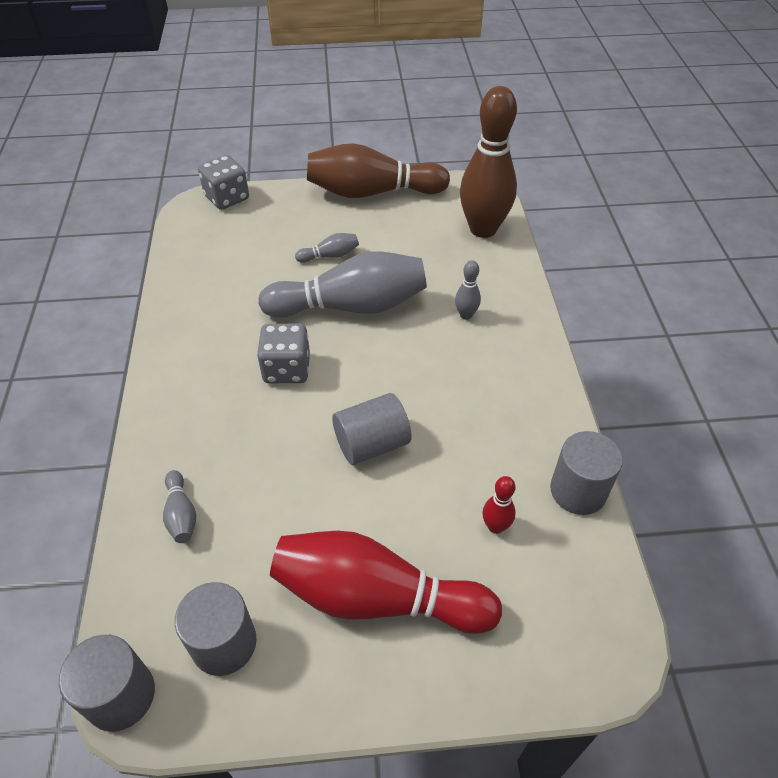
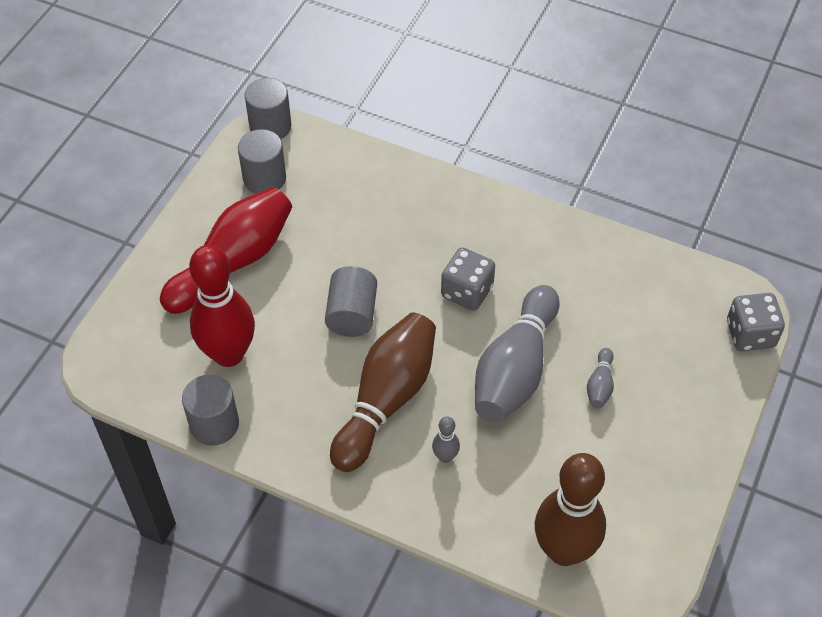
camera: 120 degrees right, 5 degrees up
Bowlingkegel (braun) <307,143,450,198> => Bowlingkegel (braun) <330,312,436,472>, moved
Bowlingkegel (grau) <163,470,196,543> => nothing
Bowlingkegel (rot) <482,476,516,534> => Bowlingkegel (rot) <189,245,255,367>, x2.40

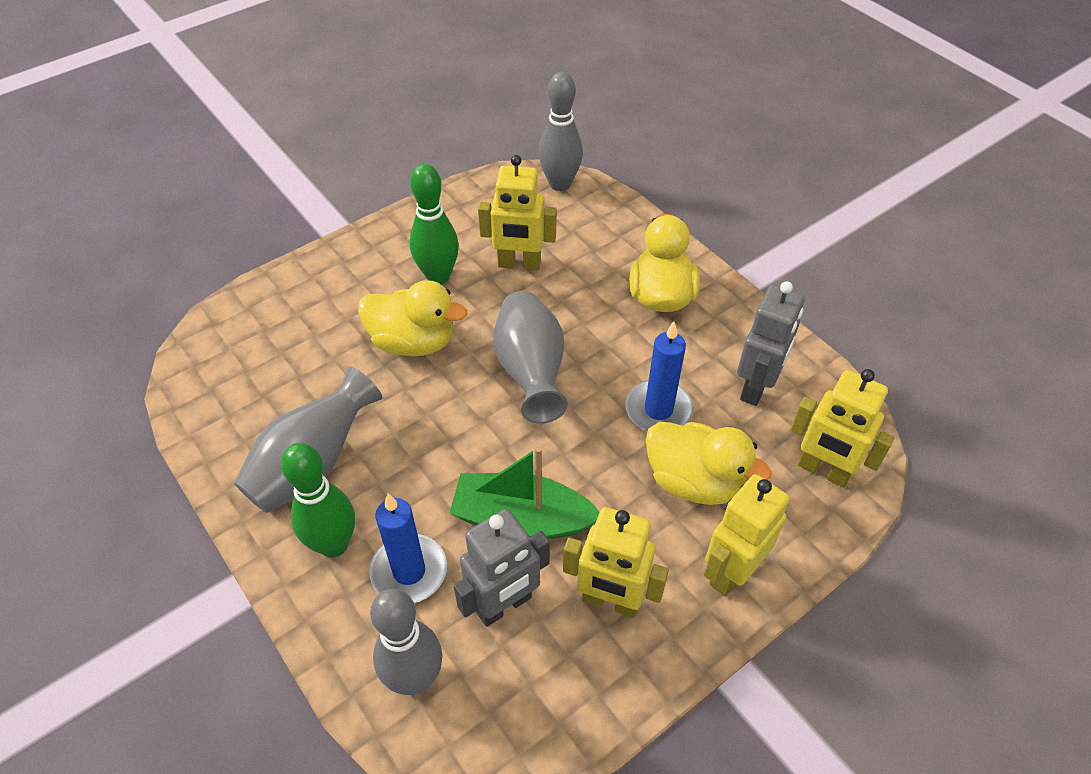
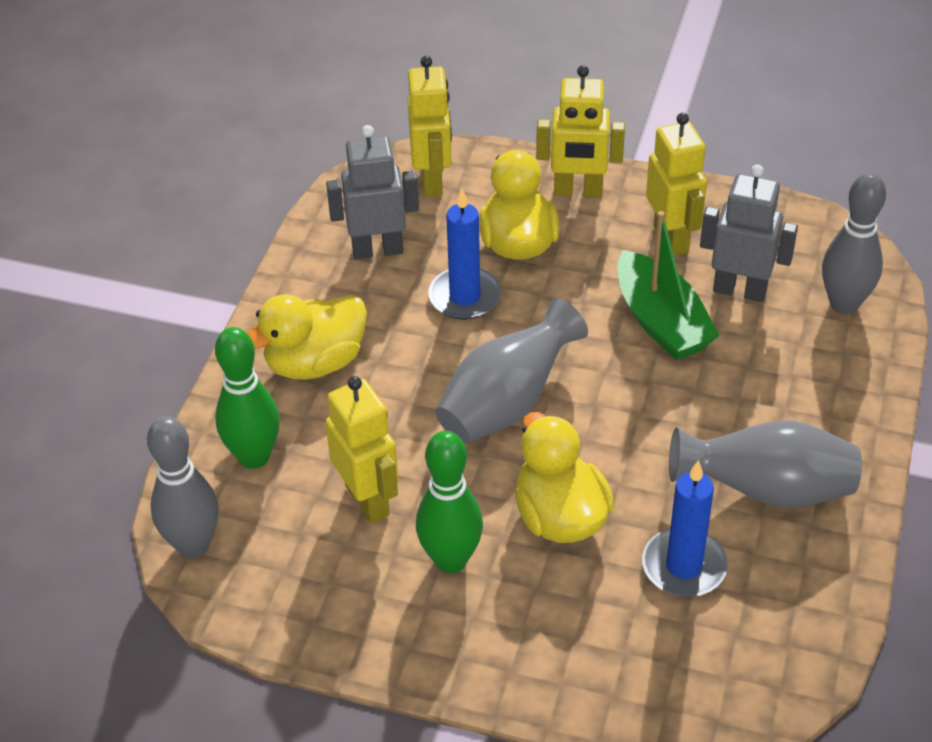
camera: 125 degrees left, 5 degrees down
Bowlingkegel (grün) <281,443,355,558> => Bowlingkegel (grün) <215,327,280,469>, moved
Kerze (blau) <369,494,447,603> => Kerze (blau) <642,460,728,597>, moved

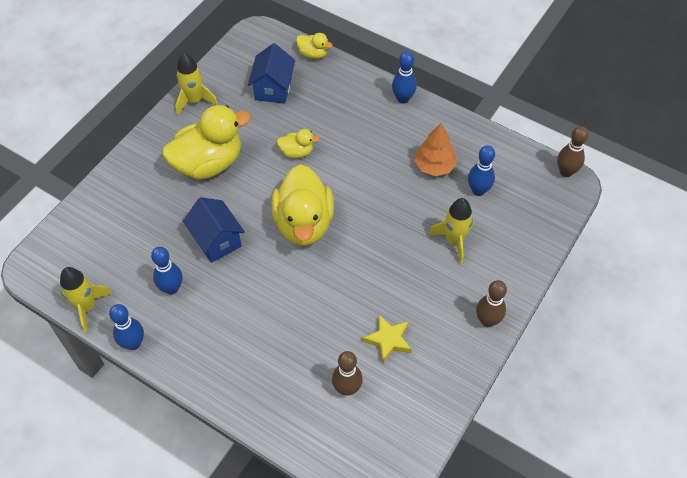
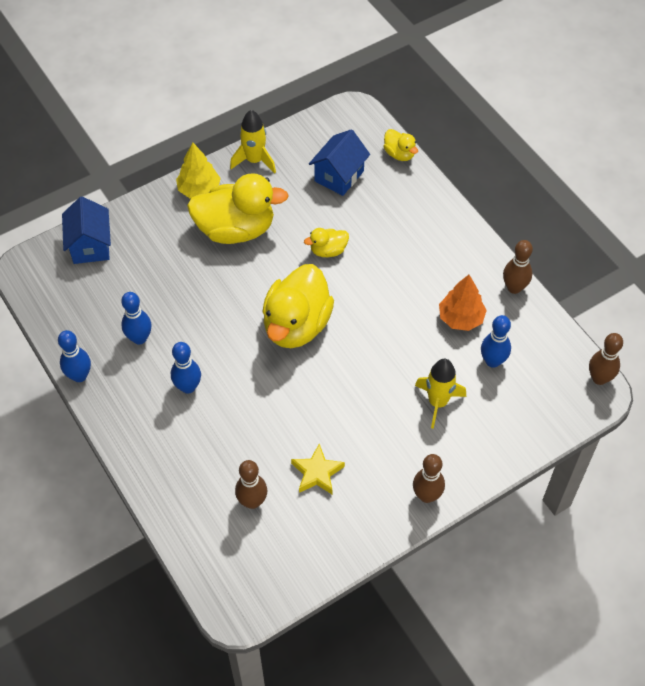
camera: 25 degrees right, 0 degrees up
Bowlingkegel (blau) <392,51,417,104> => Bowlingkegel (blau) <171,342,201,394>, moved
Ente (gelb) <277,129,320,158> => Ente (gelb) <304,228,349,257>, 135 degrees clockwise
Haus (blau) <183,197,245,263> => Haus (blau) <62,197,111,264>, moved
Rakete (gelb) <60,267,113,333> => nothing
nothing => Baum (gelb) <176,142,221,198>
nothing => Bowlingkegel (braun) <503,240,533,294>

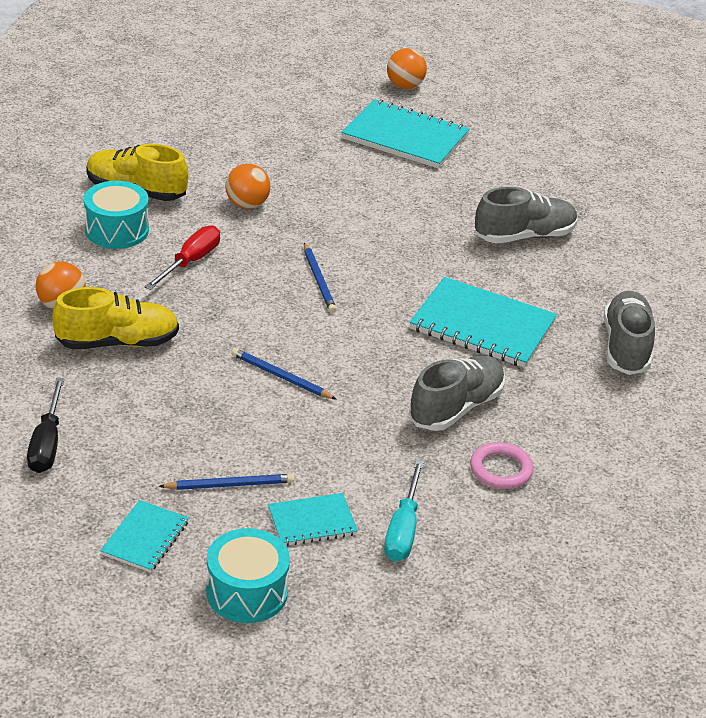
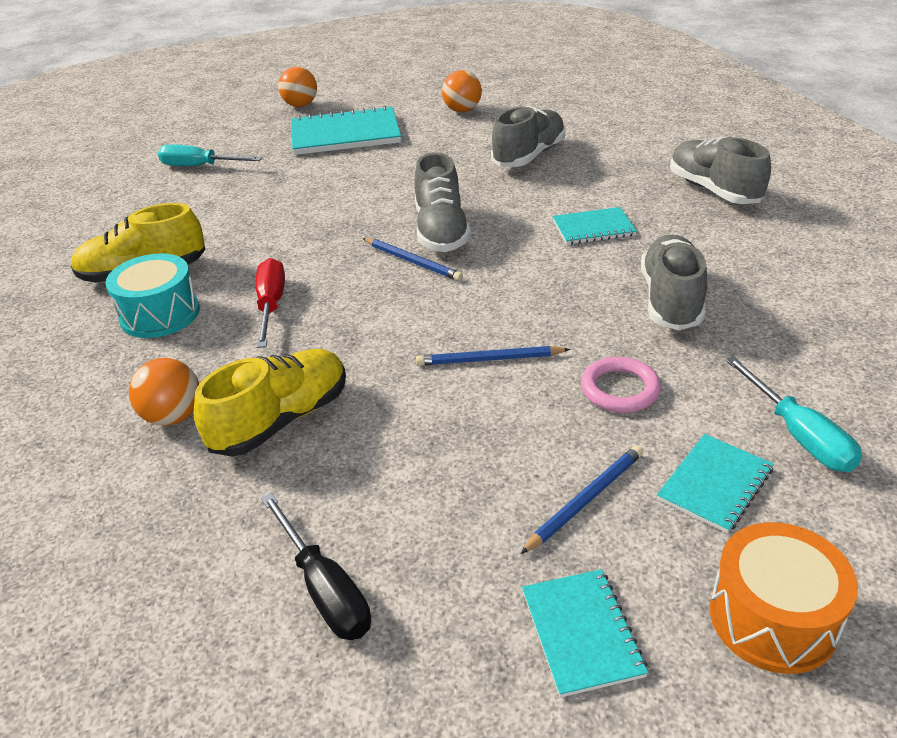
camera: 30 degrees left, 0 degrees up
Ball (orange) <225,164,270,209> => Ball (orange) <442,70,482,112>, moved
Notizbuch (türkis) <410,277,557,368> => Notizbuch (türkis) <552,207,637,245>, x0.54
Ring (rosa) <470,442,533,489> => Ring (rosa) <581,357,661,413>, moved
Trommel (türkis) <206,528,290,623> => Trommel (orange) <710,522,858,674>
nothing => Schraubenzieher (türkis) <158,144,262,166>
nothing => Schuh (grau) <414,153,471,252>

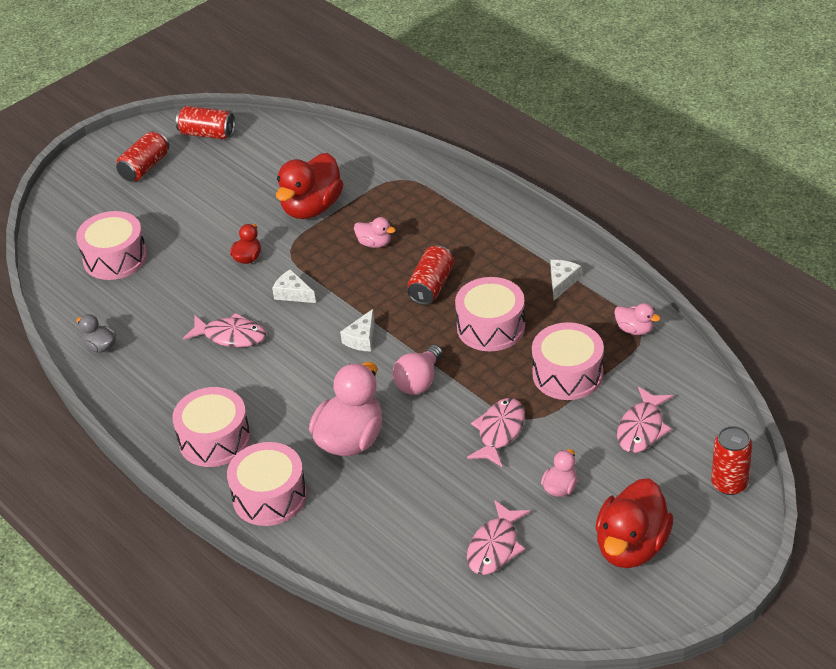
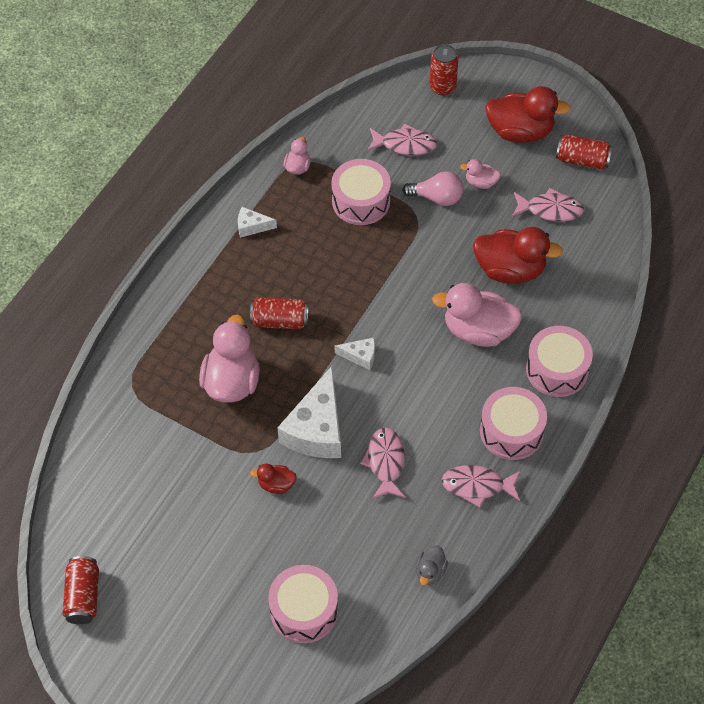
camera: 110 degrees left, 15 degrees up
Dose (rot) <116,131,169,181> => Dose (rot) <556,134,613,170>, moved
Ente (rot) <276,153,343,219> => Ente (rot) <473,227,563,283>, moved
Ente (rosa) <354,217,396,248> => Ente (rosa) <199,314,260,402>, x2.06
Käse (weiß) <272,269,316,303> => Käse (weiß) <278,366,341,458>, x2.12
Trommel (rosa) <455,277,525,351> => nothing
Glühbirne (rosa) <393,345,442,395> => Glühbirne (rosa) <402,171,463,206>, moved
Fisch (rosa) <467,398,525,467> => Fisch (rosa) <442,465,521,508>, moved

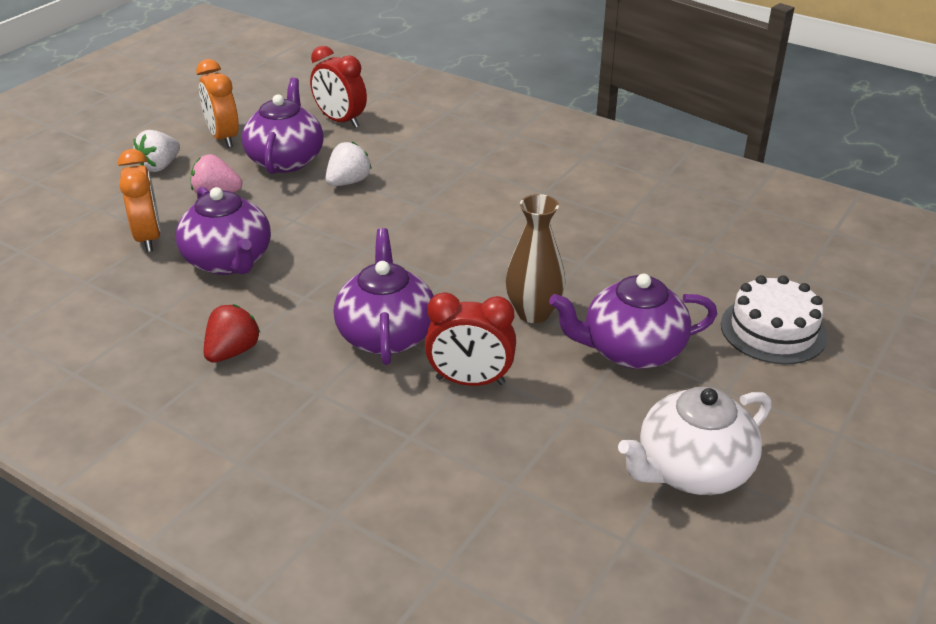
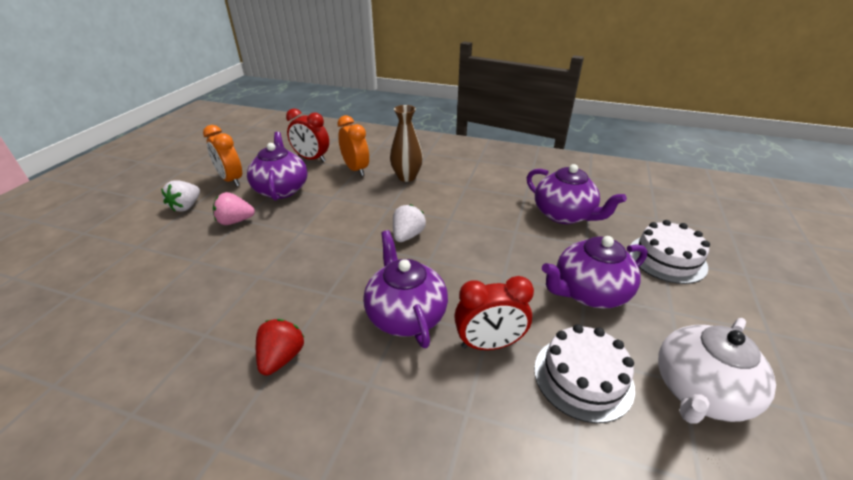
camera: 15 degrees left, 0 degrees up
Erdbeere (weiß) <325,142,372,186> => Erdbeere (weiß) <393,204,426,242>, moved
Wecker (orange) <118,149,161,252> => Wecker (orange) <337,115,369,176>, moved
Teekanne (lila) <176,187,271,275> => Teekanne (lila) <527,164,627,224>, moved
Vase (braun) <506,194,566,323> => Vase (braun) <390,105,423,182>, moved
nothing => Kuchen (weiß) <534,324,635,423>

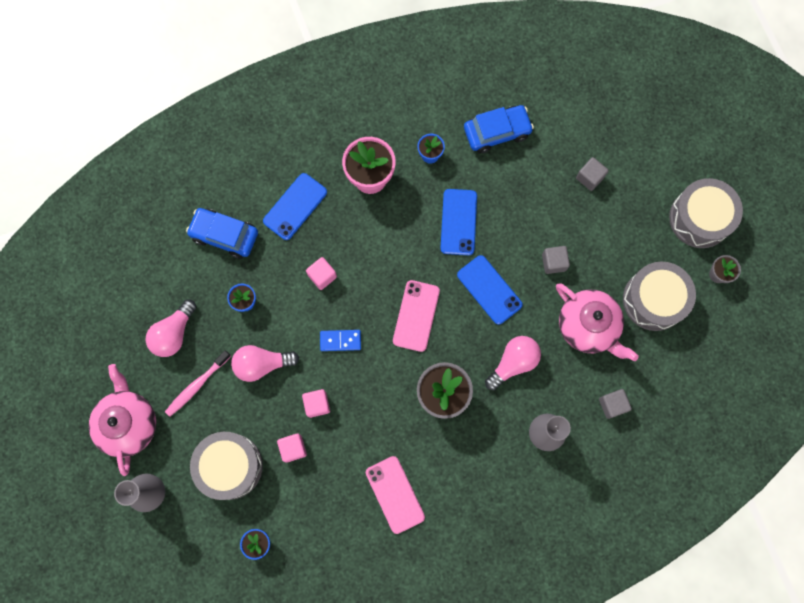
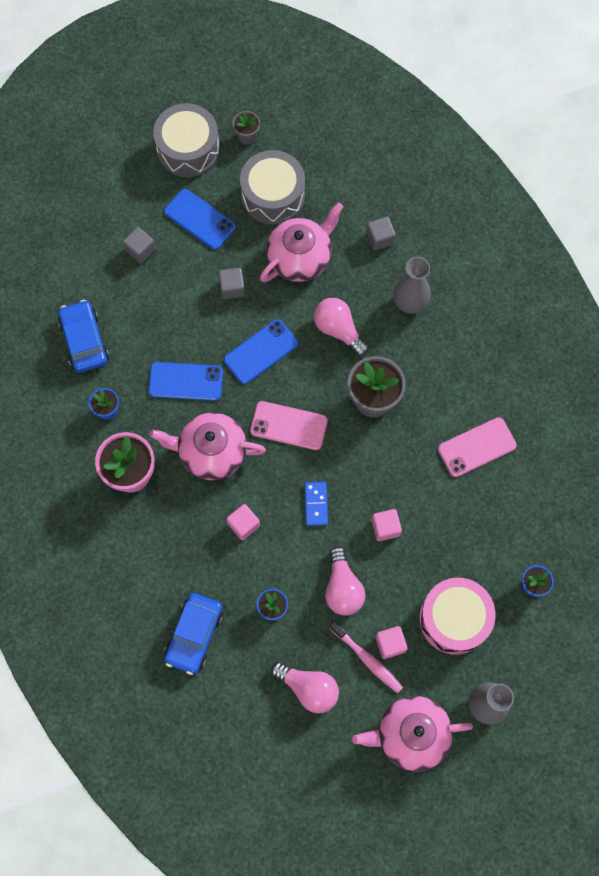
camera: 90 degrees left, 5 degrees down
Handy (blau) <263,173,327,240> => Handy (blau) <164,189,236,250>, moved
Trommel (grau) <190,432,263,500> => Trommel (rosa) <419,578,495,655>
Kubus (rosa) <277,434,307,463> => Kubus (rosa) <375,626,408,659>, moved
nothing => Teekanne (rosa) <150,413,266,480>

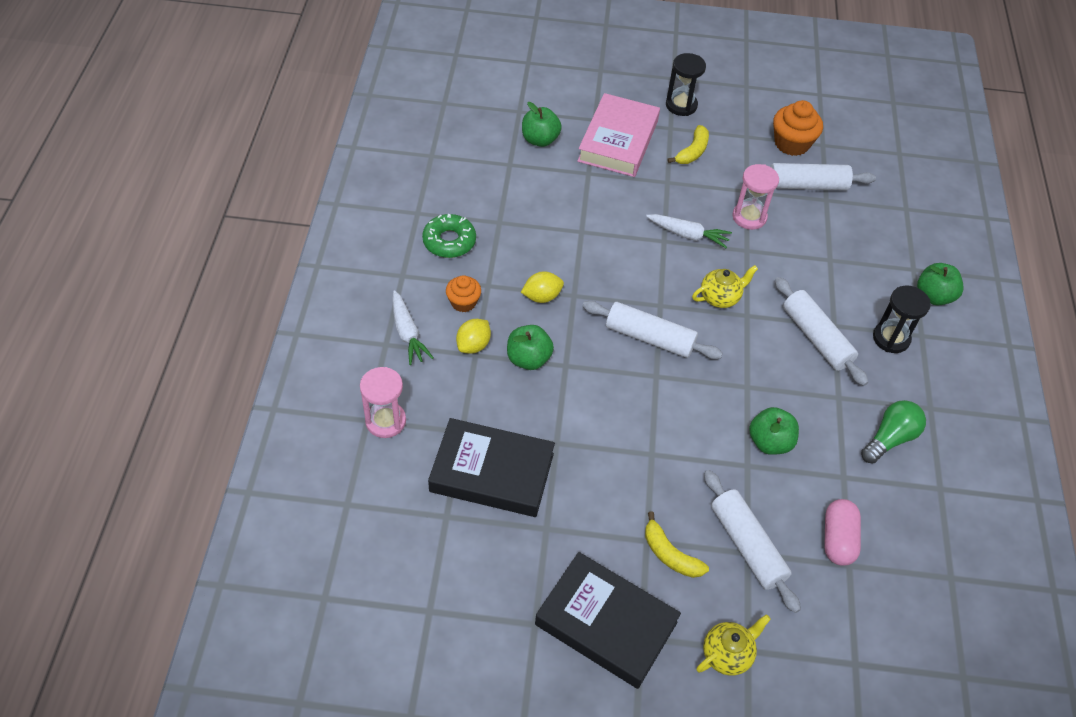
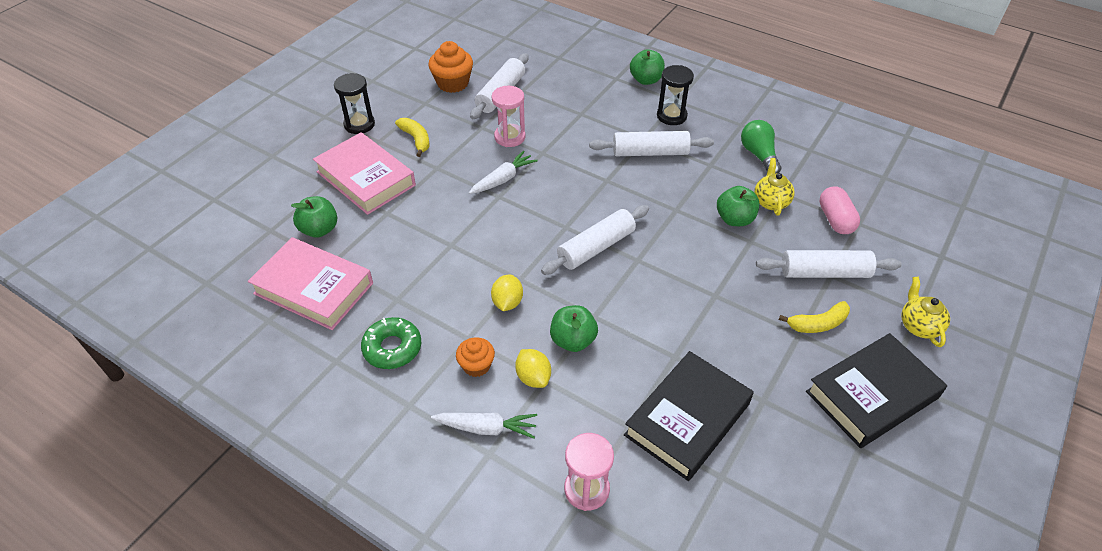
camera: 60 degrees left, 5 degrees down
Teekanne (gelb) <692,265,758,308> => Teekanne (gelb) <754,158,795,216>, moved
Kapsel (rosa) <824,499,861,566> => Kapsel (rosa) <819,186,860,234>, 45 degrees clockwise
nothing => Buch (rosa) <248,237,373,330>

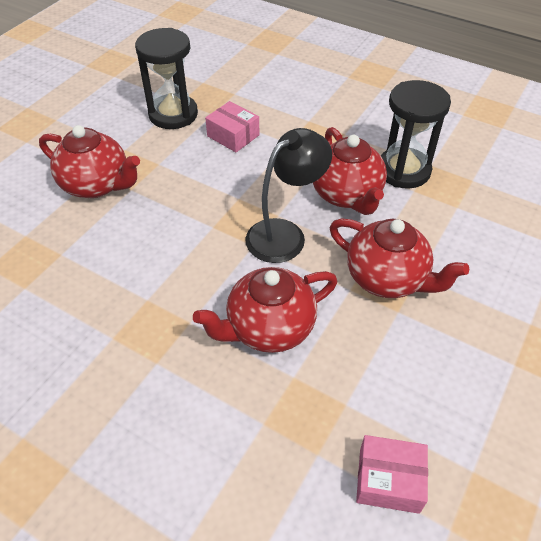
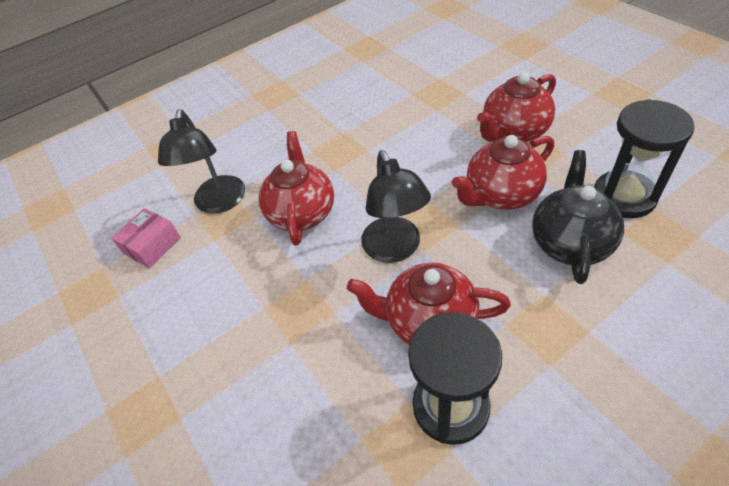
camera: 120 degrees right, 0 degrees up
Schachtel (rosa) <205,101,260,152> => Teekanne (schwarz) <532,150,624,284>
Teekanne (rot) <330,219,469,298> => Teekanne (rot) <452,135,554,210>, moved
nothing => Lampe (schwarz) <158,109,245,214>

